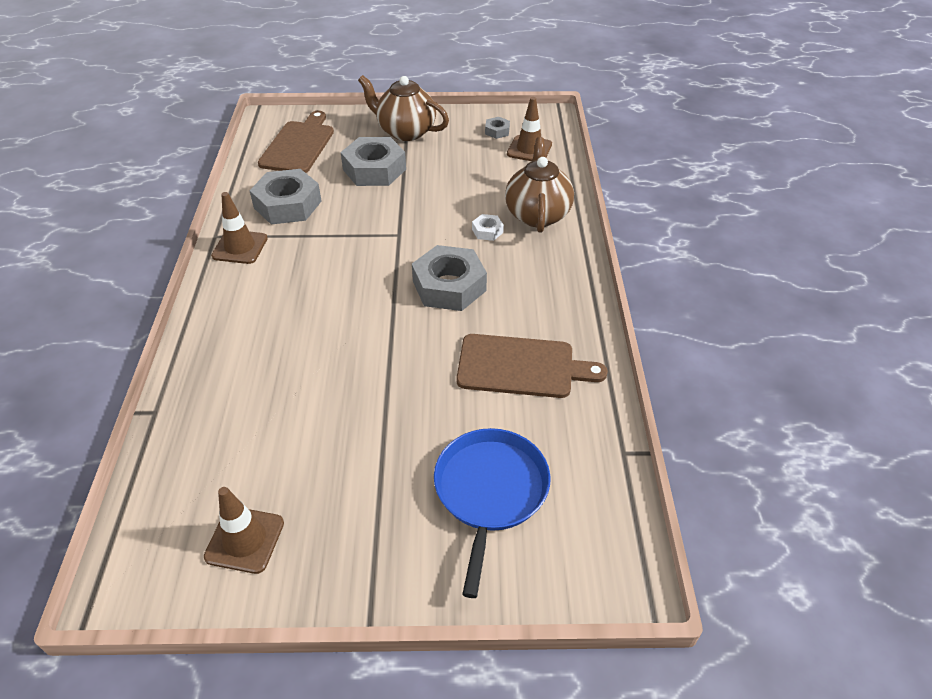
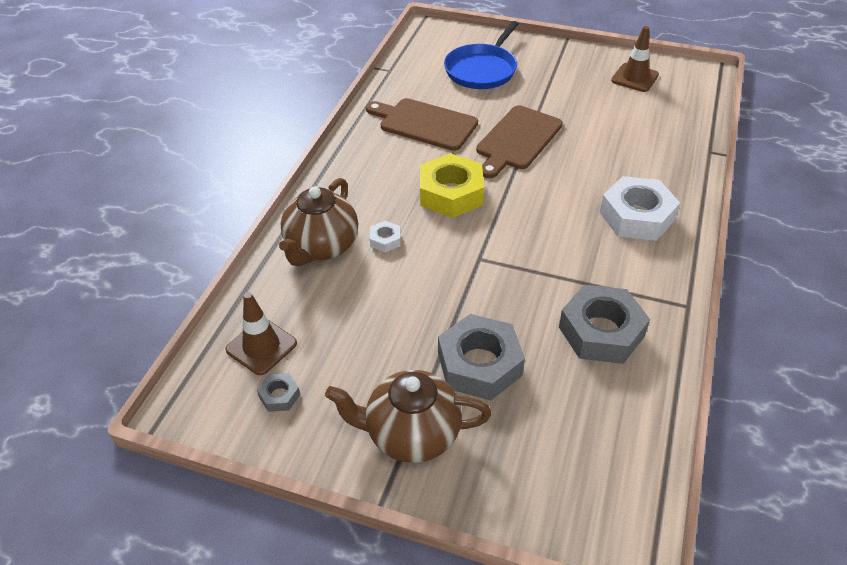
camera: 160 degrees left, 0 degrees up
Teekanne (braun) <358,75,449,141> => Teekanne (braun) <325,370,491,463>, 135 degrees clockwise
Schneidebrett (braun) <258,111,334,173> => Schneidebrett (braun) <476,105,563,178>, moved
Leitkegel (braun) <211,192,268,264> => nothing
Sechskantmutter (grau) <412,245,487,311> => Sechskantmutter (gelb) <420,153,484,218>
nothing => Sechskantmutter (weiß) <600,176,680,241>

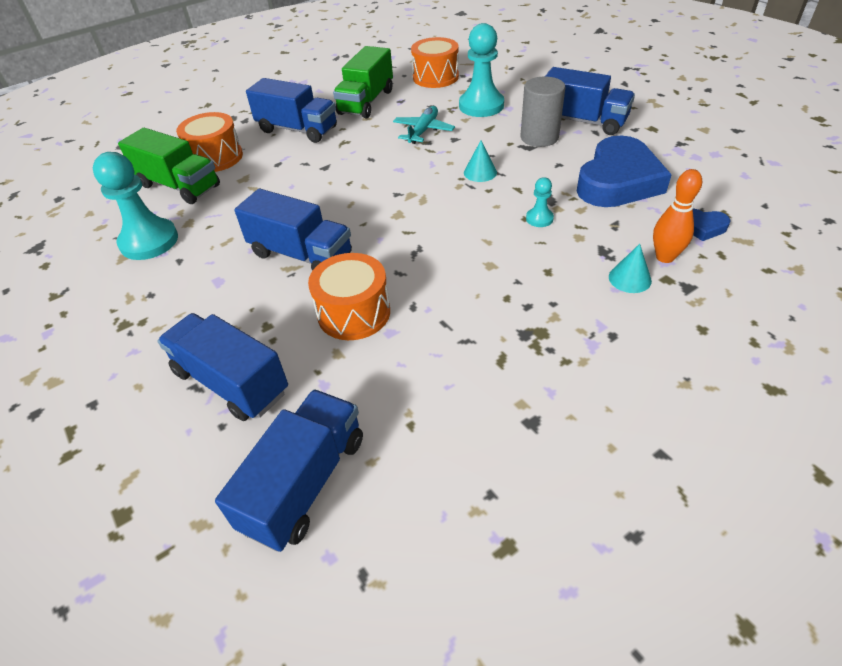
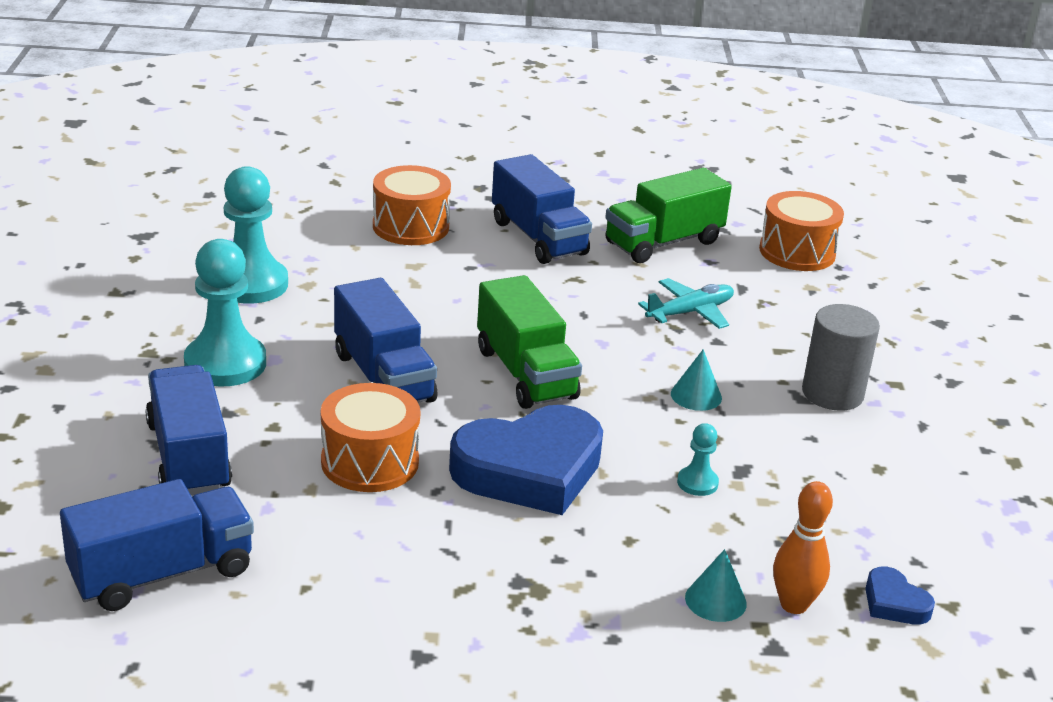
camera: 30 degrees right, 15 degrees down
Bauer (türkis) <459,23,504,117> => Bauer (türkis) <184,239,266,386>, moved
Lastwagen (blau) <545,67,635,135> => nothing
Lastwagen (grün) <118,128,220,204> => Lastwagen (grün) <477,275,582,409>, moved
Herz (blau) <577,136,672,207> => Herz (blau) <449,405,603,515>, moved

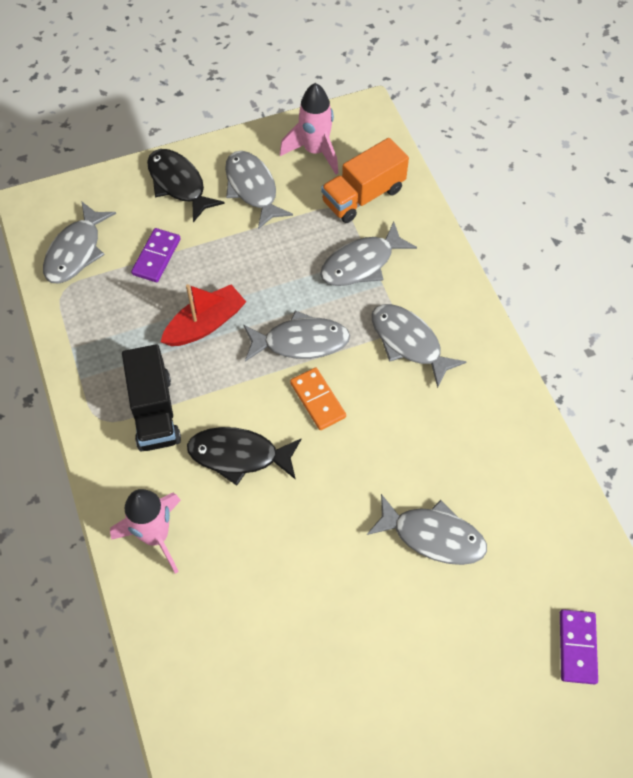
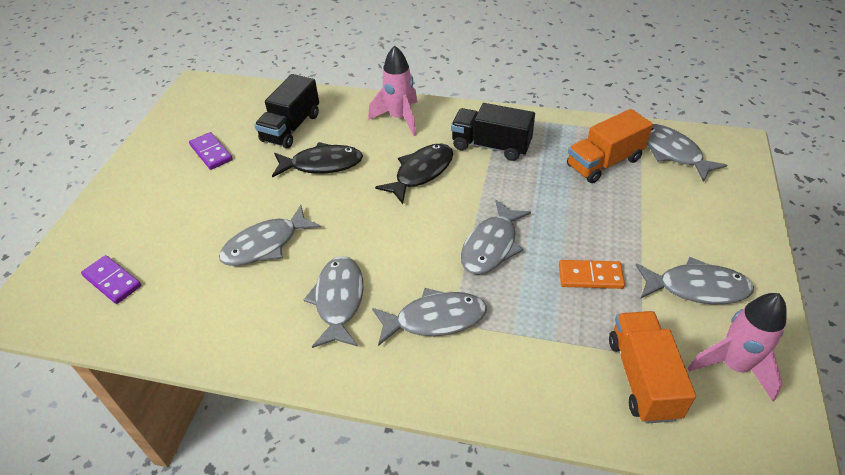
camera: 125 degrees right, 15 degrees down
Fisch (schwarz) <147,149,225,223> => Fisch (schwarz) <272,142,363,178>, moved
Fisch (grau) <320,222,417,286> => Fisch (grau) <304,256,364,348>, moved
Dominostein (lila) <131,228,181,282> => Dominostein (lila) <189,132,233,170>, moved
Boot (rot) <161,284,246,346> => nothing
Dominostein (orange) <290,367,346,430> => Dominostein (orange) <559,260,625,289>, moved
nothing => Lastwagen (schwarz) <254,74,319,148>
nothing => Lastwagen (orange) <567,109,653,183>

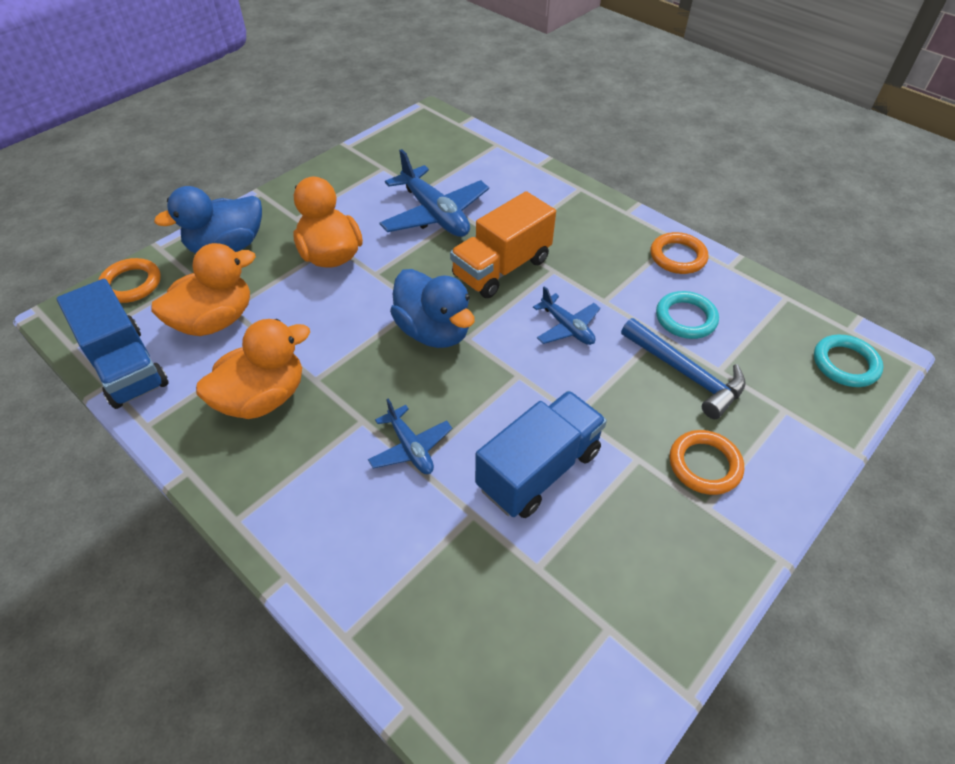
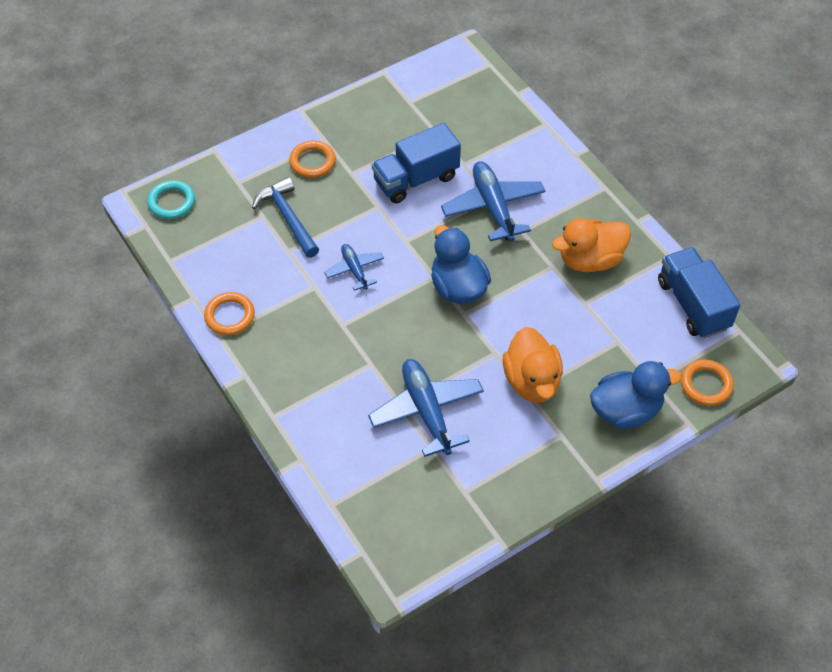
camera: 165 degrees left, 5 degrees up
Lastwagen (orange) <450,191,556,298> => nothing
Ente (orange) <151,243,256,336> => nothing
Ring (türkis) <656,291,719,339> => nothing
Flugzeug (blau) <368,399,452,474> => Flugzeug (blau) <441,161,545,241>, x1.79

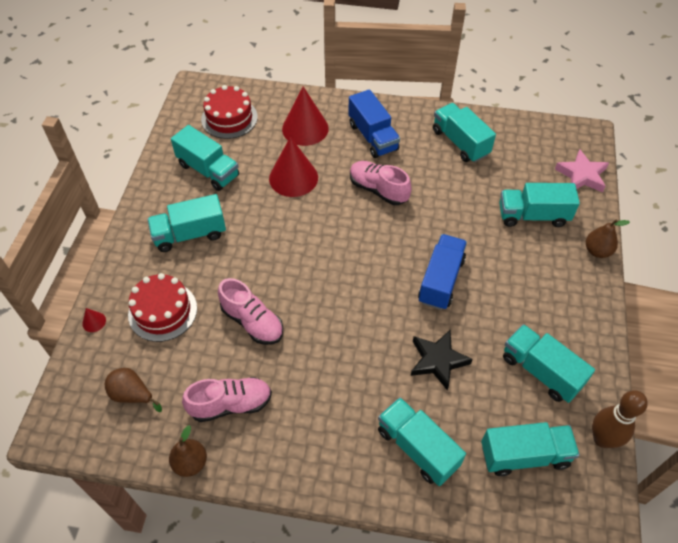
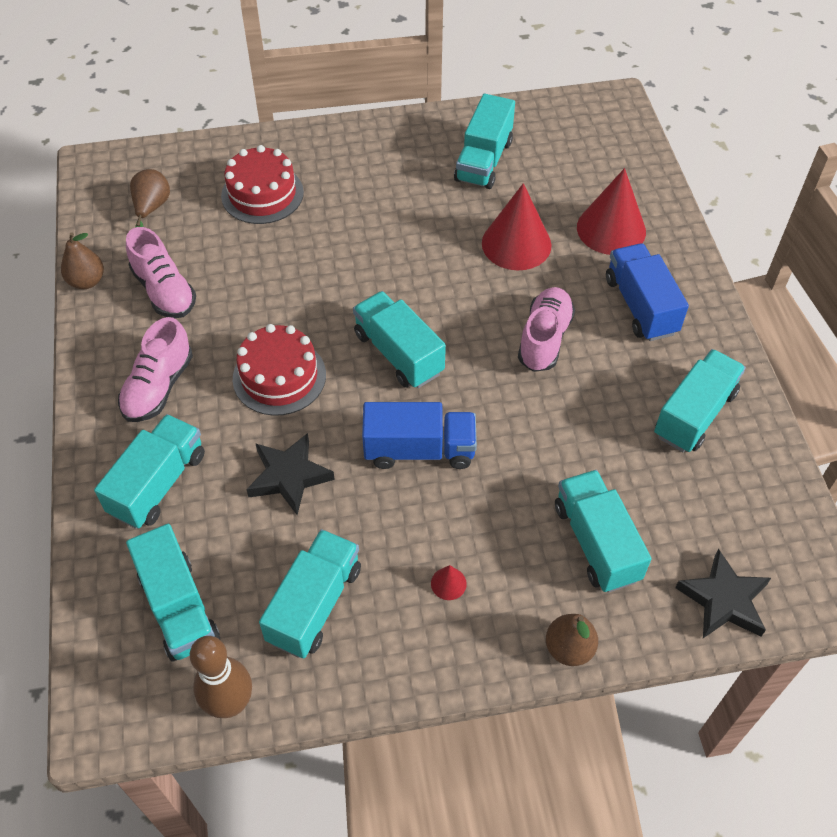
camera: 70 degrees right, 0 degrees up
Kuchen (rot) <201,85,258,139> => Kuchen (rot) <233,324,326,416>, moved
Lastwagen (blau) <348,89,400,158> => Lastwagen (blau) <606,243,689,341>, 120 degrees clockwise
Stern (rosa) <555,149,609,192> => Stern (schwarz) <675,549,771,638>
Lastwagen (türkis) <147,194,226,252> => Lastwagen (türkis) <353,291,446,388>, moved
Schuh (rosa) <218,278,283,345> => Schuh (rosa) <118,317,193,422>, moved
Kegel (rot) <82,308,106,332> => Kegel (rot) <431,565,467,600>, moved

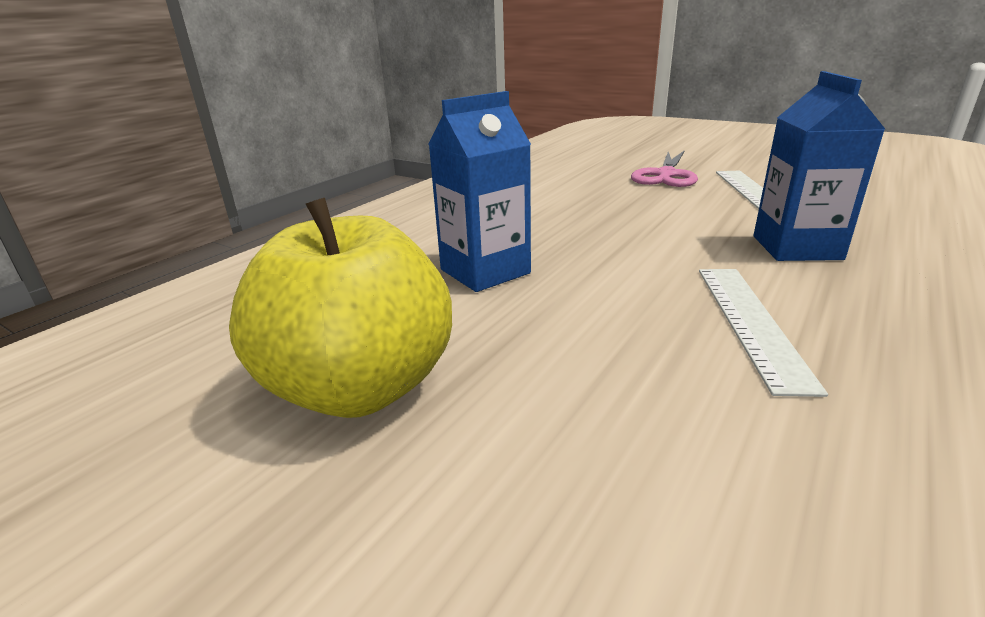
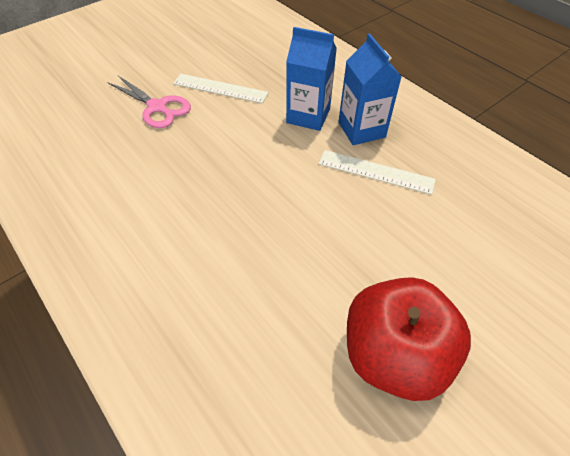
camera: 75 degrees left, 25 degrees up
Getränkekarton (blau) <428,91,531,292> => Getränkekarton (blau) <338,33,402,145>, moved
Apfel (gelb) <229,198,452,418> => Apfel (rot) <347,277,471,401>

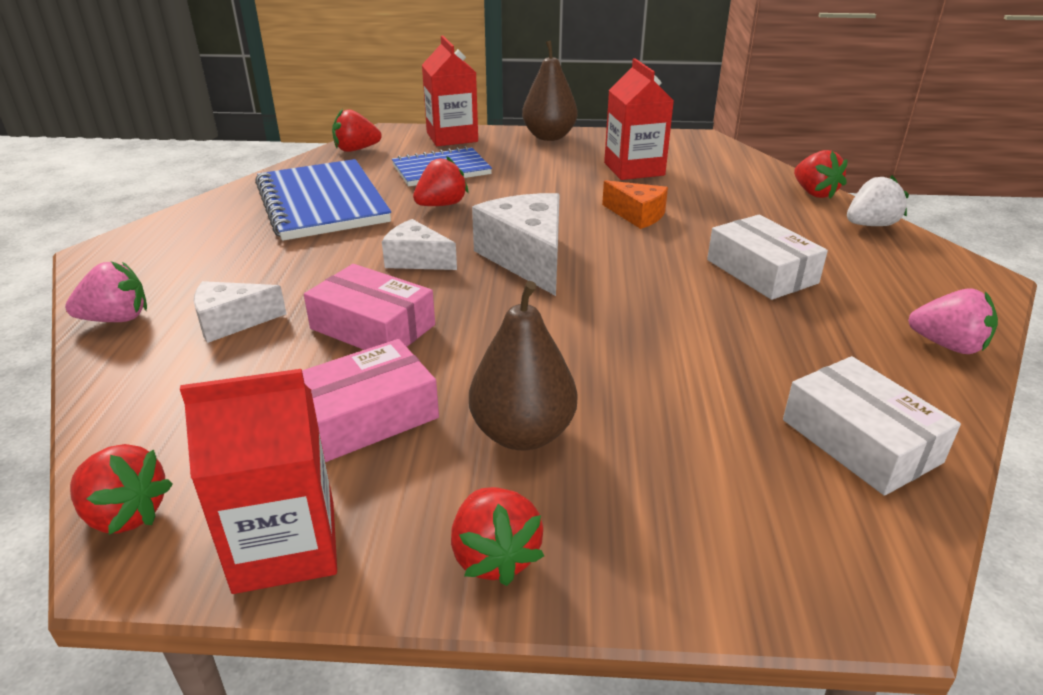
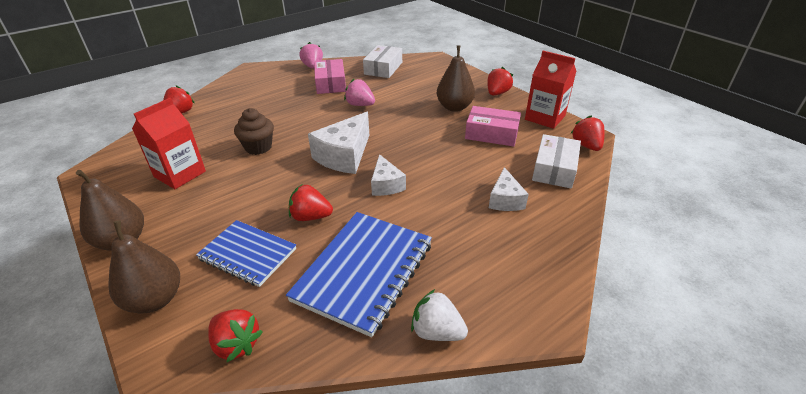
camera: 130 degrees left, 5 degrees up
Getränkekarton (rot) <422,36,478,146> => Birne (braun) <108,221,180,314>
Erdbeere (weiß) <847,175,909,226> => Erdbeere (weiß) <411,289,468,341>, moved
Käse (orange) <602,180,668,229> => Muffin (braun) <234,108,274,155>
Schachtel (weiß) <707,215,828,300> => Schachtel (weiß) <532,134,581,189>, moved
Erdbeere (rosa) <65,262,147,322> => Erdbeere (rosa) <344,79,375,106>, moved
Schachtel (rosa) <304,264,435,350> => Schachtel (rosa) <314,59,346,94>, moved
Käse (weiß) <194,281,286,343> => Käse (weiß) <489,167,529,211>, 60 degrees clockwise

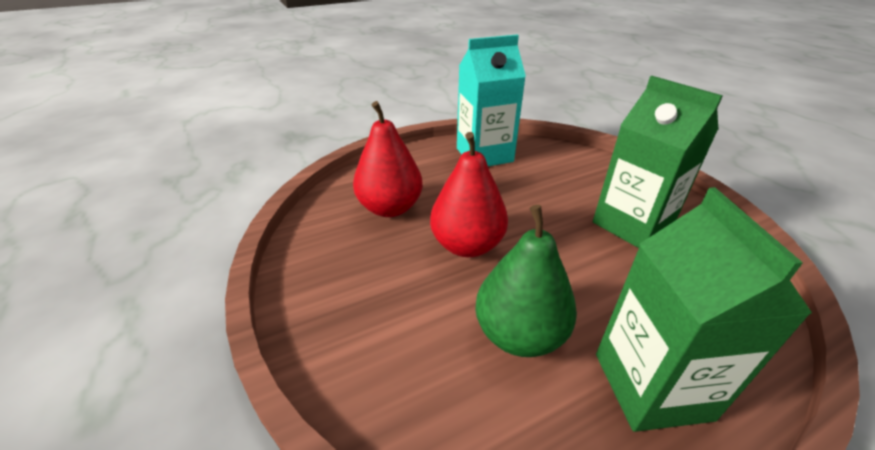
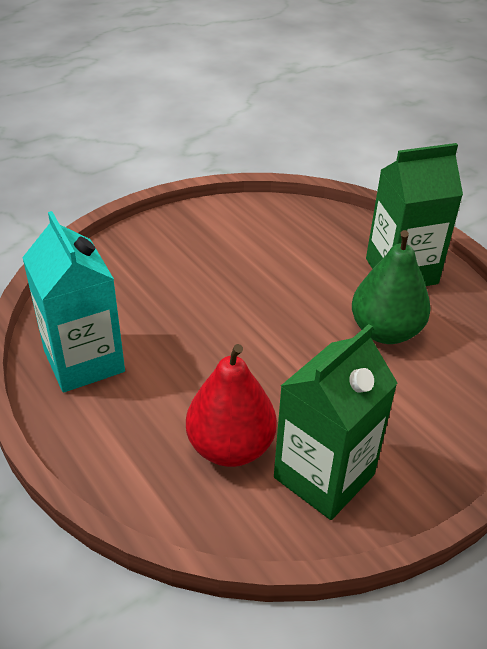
camera: 100 degrees left, 5 degrees up
Getränkekarton (grün) <593,76,723,248> => Getränkekarton (grün) <274,324,398,520>, moved
Birne (rot) <430,132,508,257> => nothing

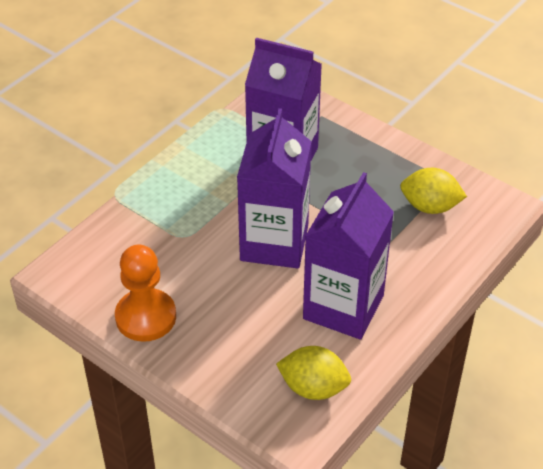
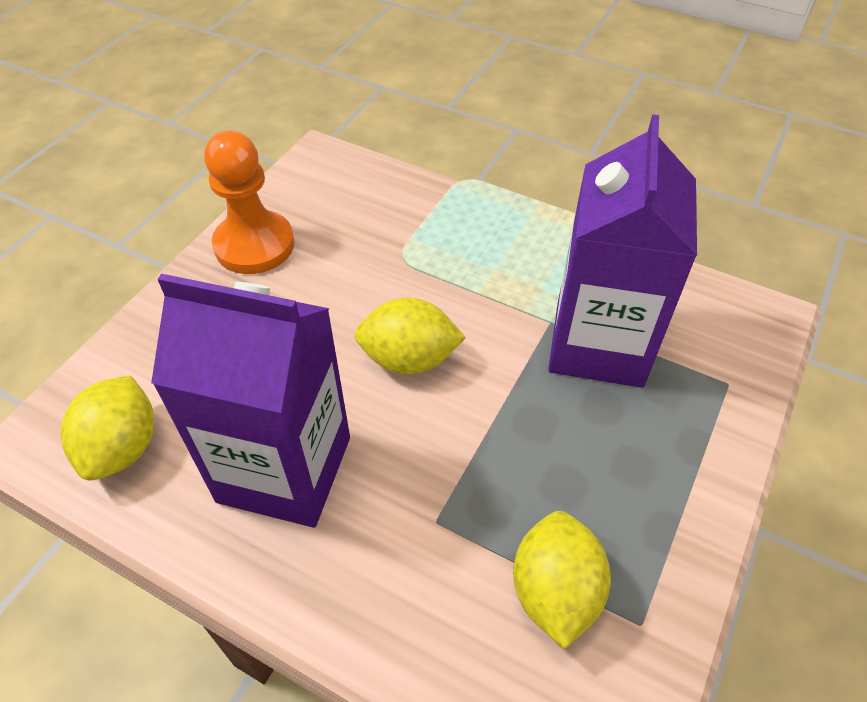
camera: 80 degrees right, 5 degrees up
Getränkekarton (lila) <237,108,312,268> => Zitrone (gelb) <354,298,466,374>

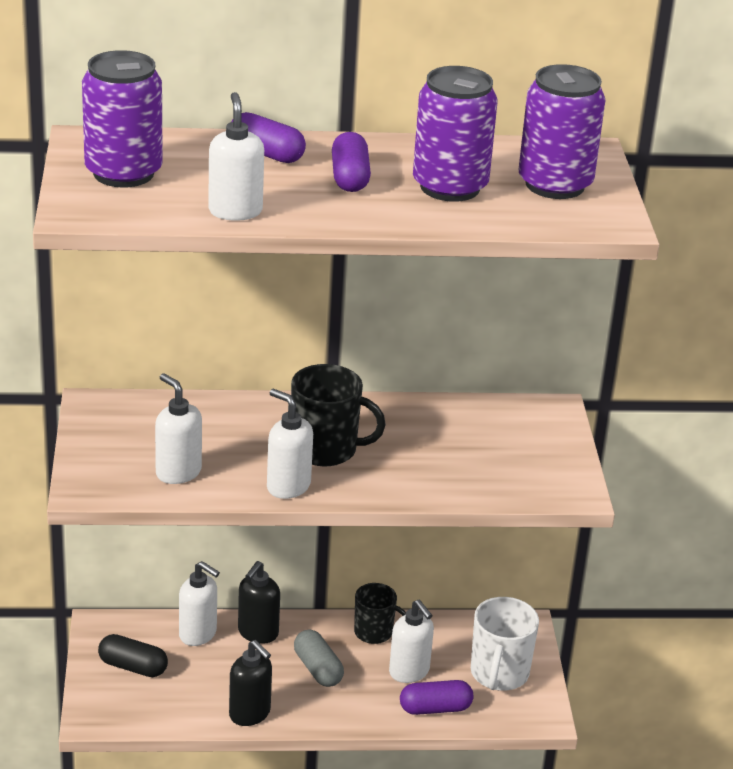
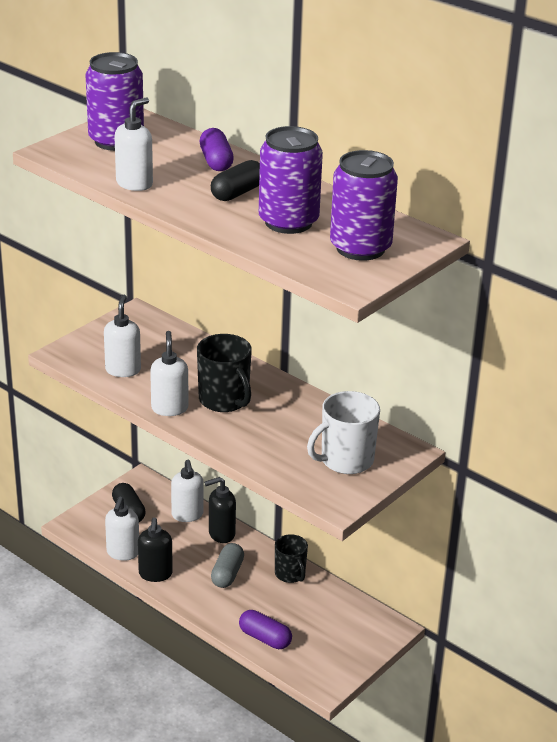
camera: 45 degrees right, 0 degrees up
Kapsel (lila) <332,132,371,192> => Kapsel (schwarz) <211,160,260,201>
Tasse (weiß) <471,597,539,691> => Tasse (weiß) <307,391,380,474>, moved
Seifenspender (weiß) <389,600,434,683> => Seifenspender (weiß) <105,497,139,561>, moved

